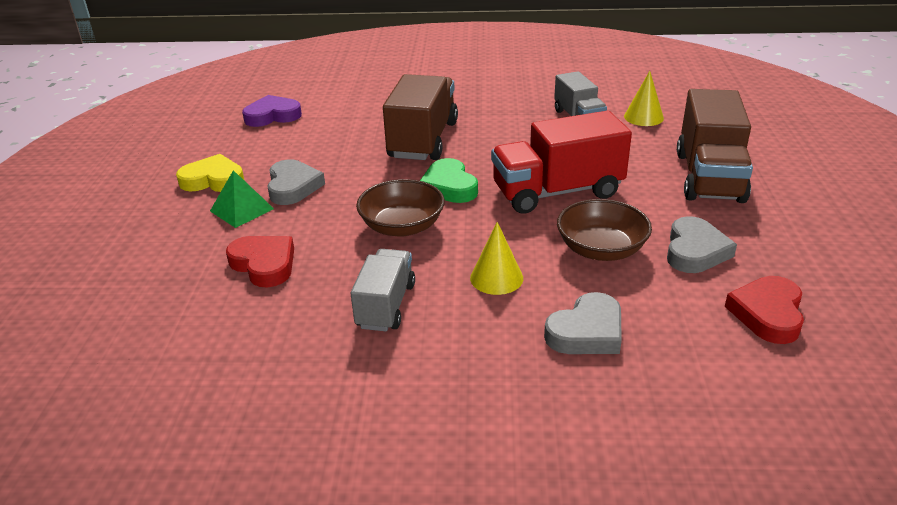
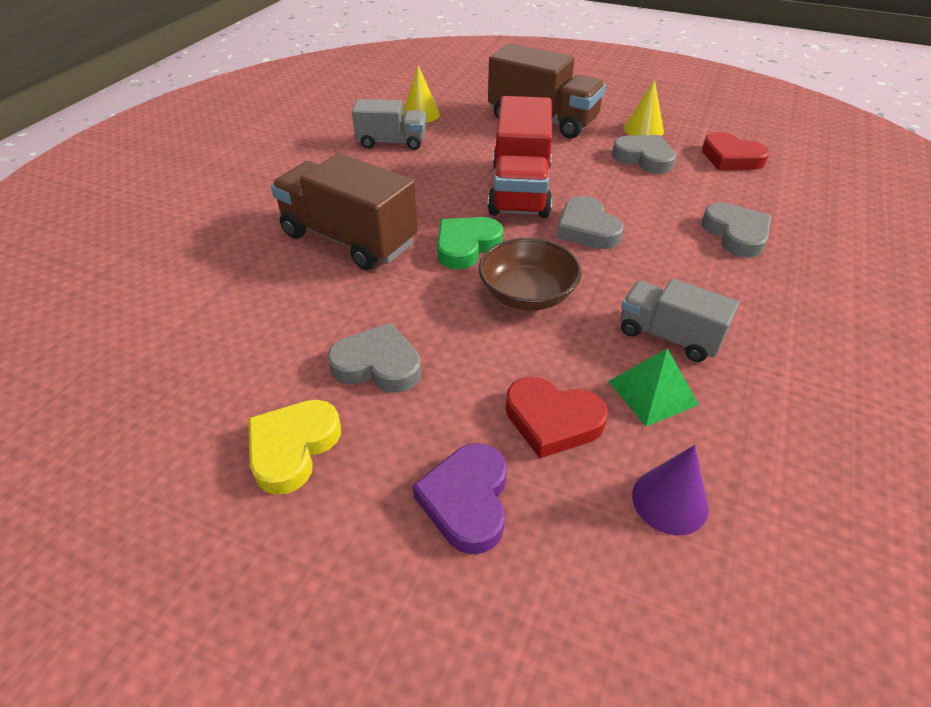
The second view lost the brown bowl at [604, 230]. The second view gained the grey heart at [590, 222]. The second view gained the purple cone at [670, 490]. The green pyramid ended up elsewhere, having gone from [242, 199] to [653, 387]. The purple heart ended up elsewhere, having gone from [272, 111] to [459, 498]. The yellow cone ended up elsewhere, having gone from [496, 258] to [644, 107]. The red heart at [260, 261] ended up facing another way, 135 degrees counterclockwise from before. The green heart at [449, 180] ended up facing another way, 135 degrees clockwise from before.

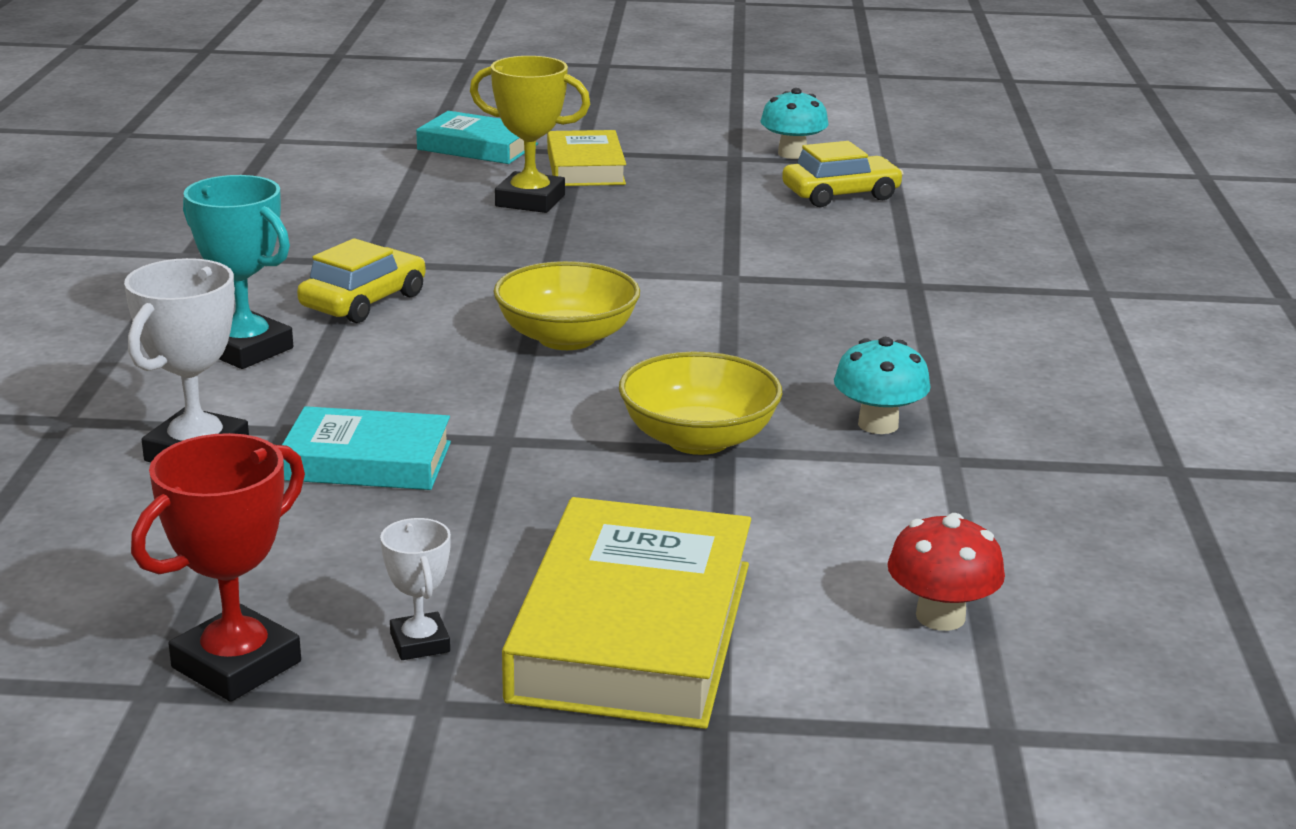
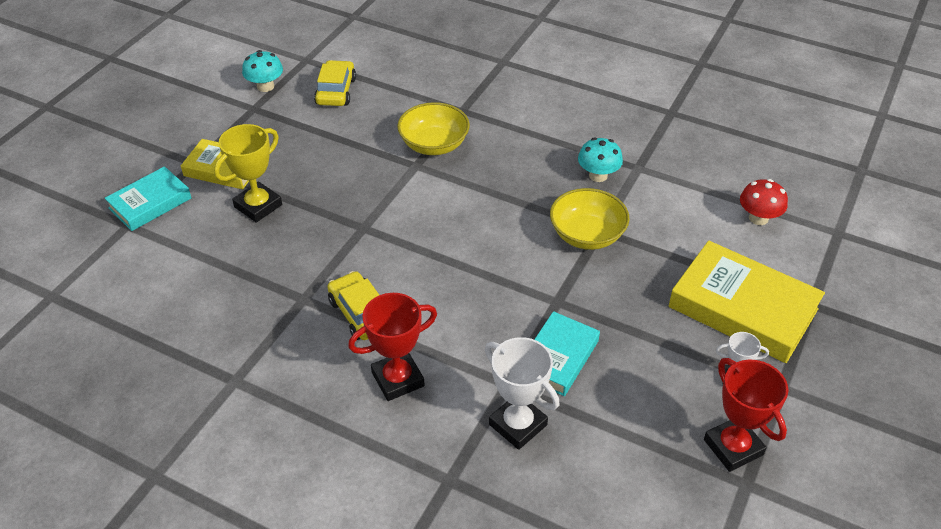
The yellow bowl ended up elsewhere, having gone from [566, 305] to [433, 128]. What was the turquoise trophy at [238, 272] turned into the red trophy at [392, 347].

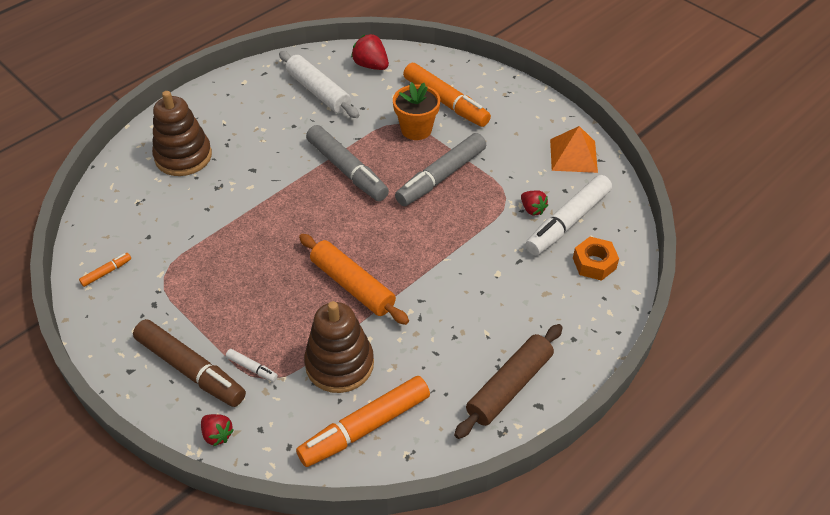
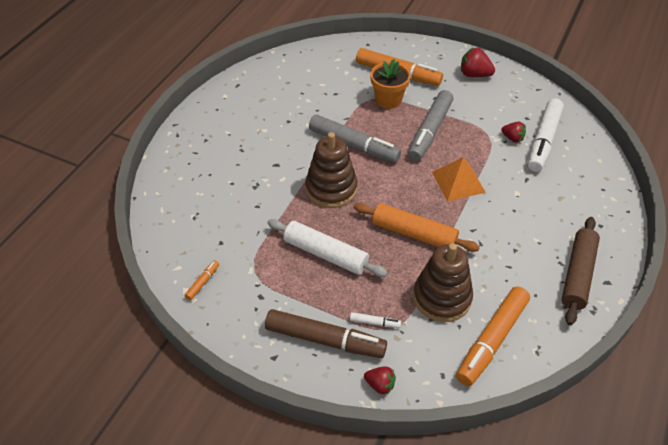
The second view lost the orange nut at [596, 259]. The brown stacking toy ended up elsewhere, having gone from [182, 133] to [331, 170]. The white rolling pin ended up elsewhere, having gone from [319, 84] to [327, 248]. The red strawberry ended up elsewhere, having gone from [370, 52] to [478, 62]. The orange pyramid ended up elsewhere, having gone from [574, 149] to [459, 179].

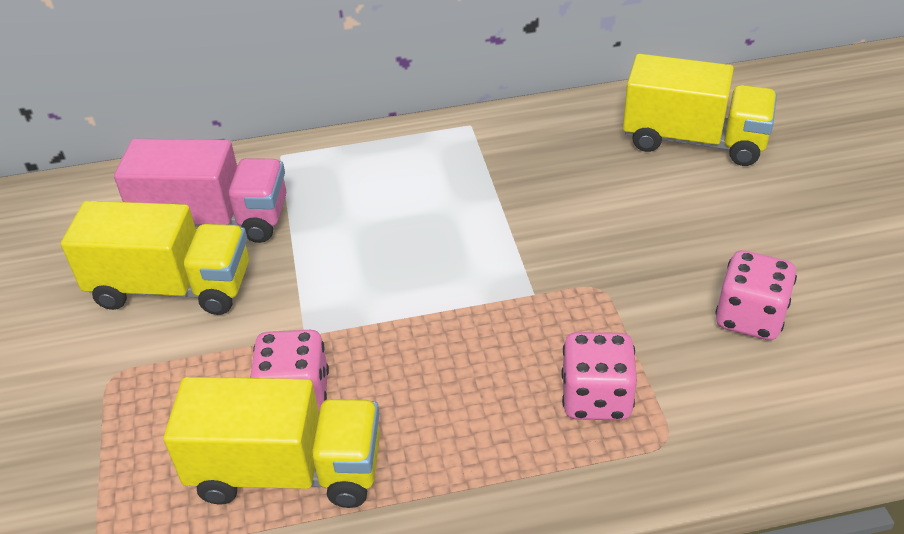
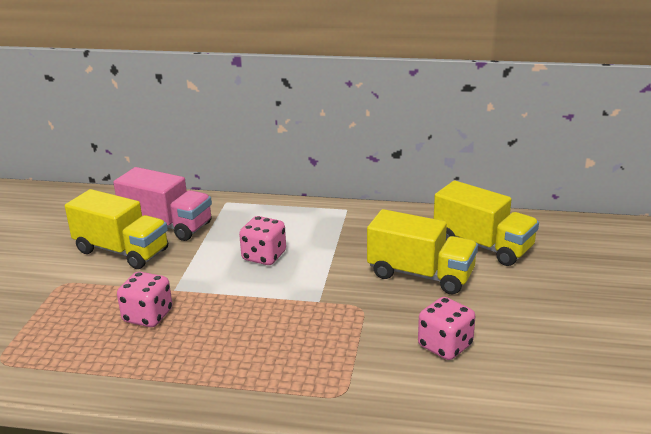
The yellow truck ended up elsewhere, having gone from [272, 442] to [422, 251]. The pink dice ended up elsewhere, having gone from [599, 376] to [262, 240].

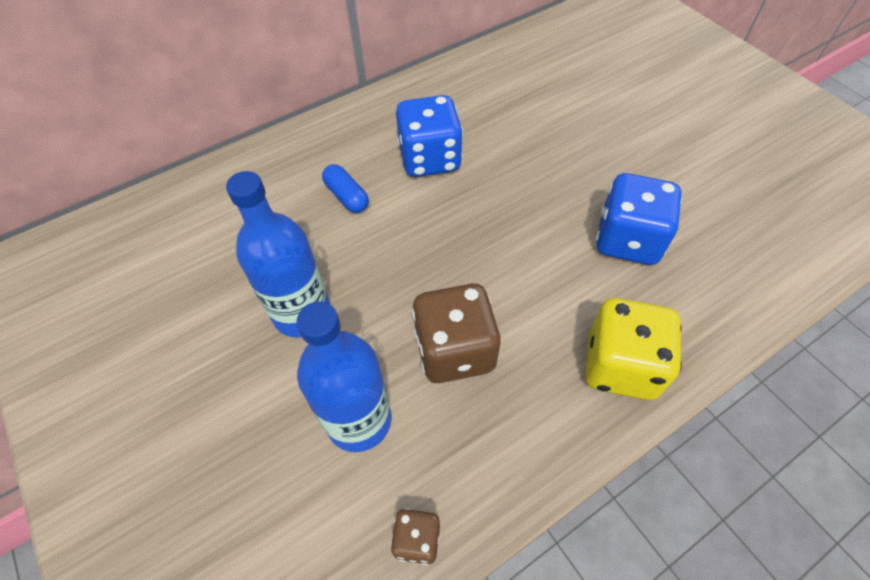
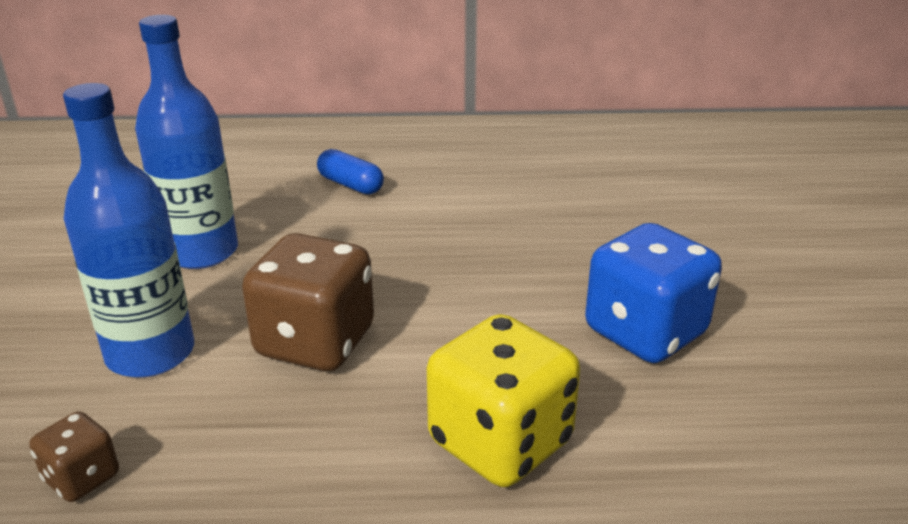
The second view lost the blue dice at [429, 136]. The blue capsule at [345, 188] ended up facing another way, 45 degrees counterclockwise from before.

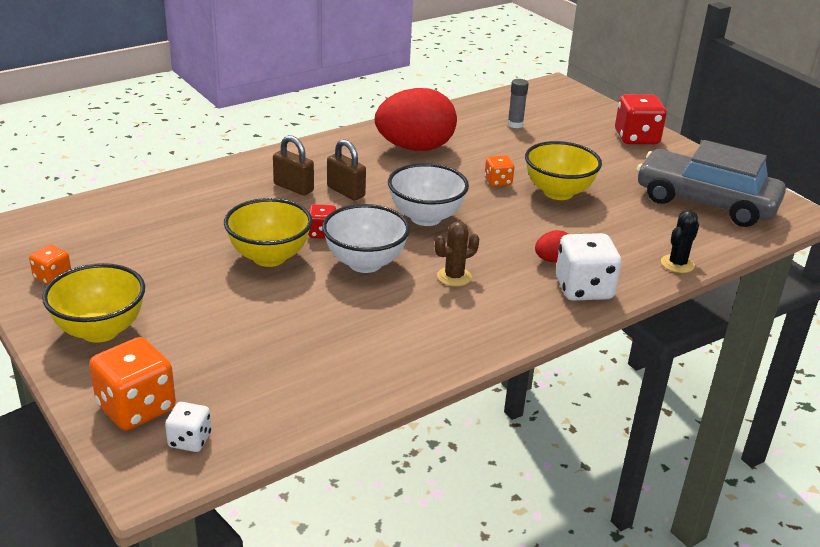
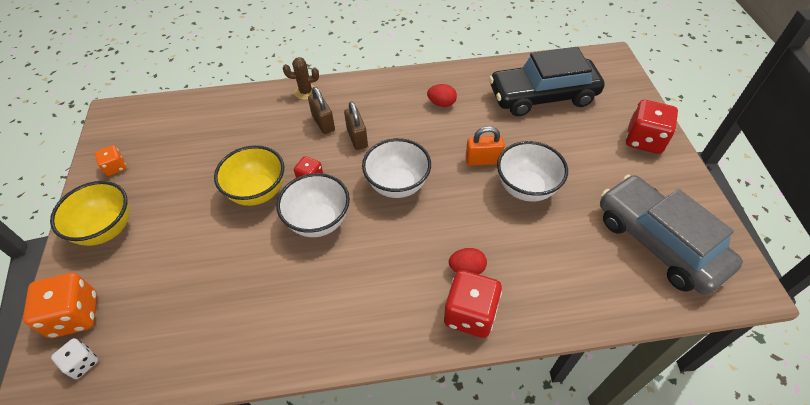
The second view lost the black cactus at [680, 241]. The brown cactus ended up elsewhere, having gone from [457, 253] to [301, 78]. Where the orange dice stood at [500, 171], the orange padlock came to stand at [485, 146]. Where the grey glue stick stood at [518, 103], the black car came to stand at [547, 81]. What was the yellow bowl at [563, 170] turned into the white bowl at [532, 171]. What was the white dice at [588, 267] turned into the red dice at [473, 304]. The size of the red egg at [416, 119] changed by a factor of 0.43.

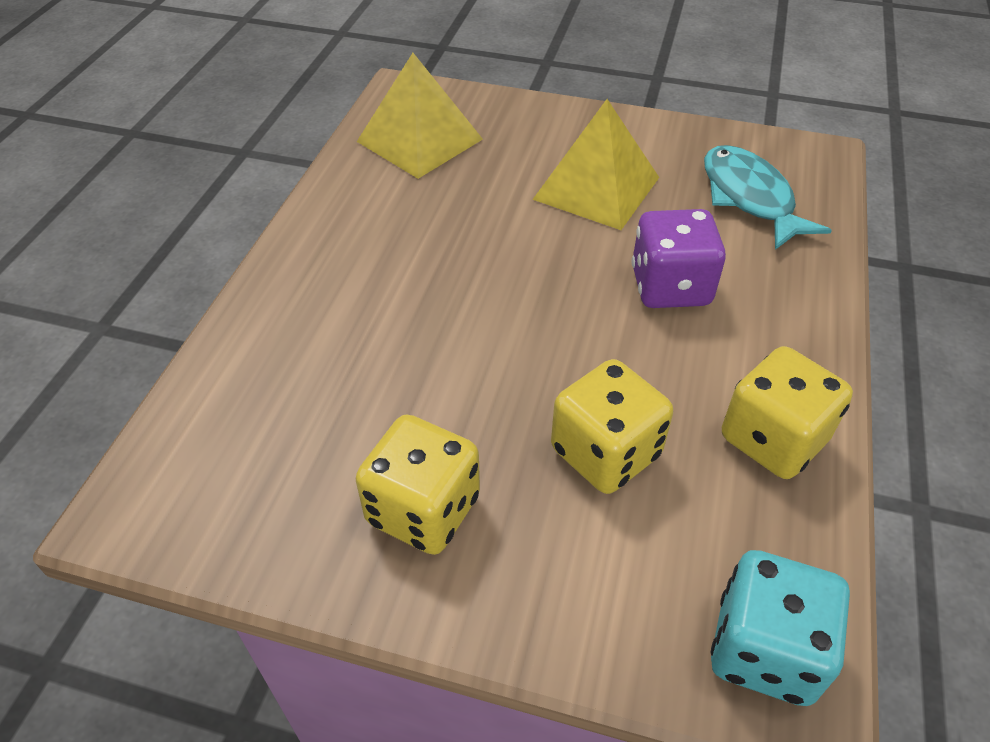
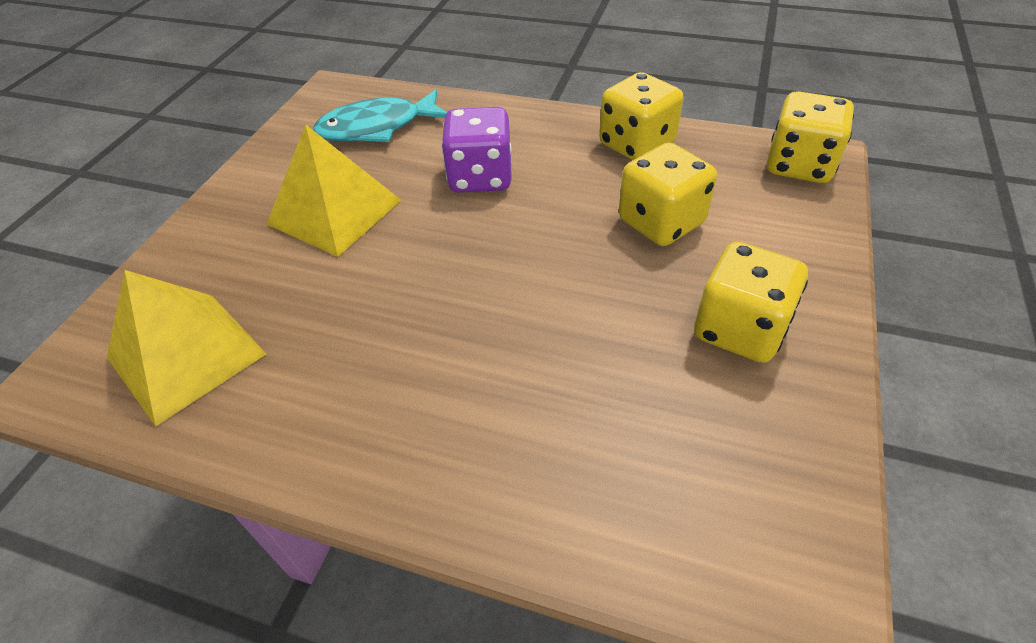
What was the turquoise dice at [780, 628] turned into the yellow dice at [810, 137].

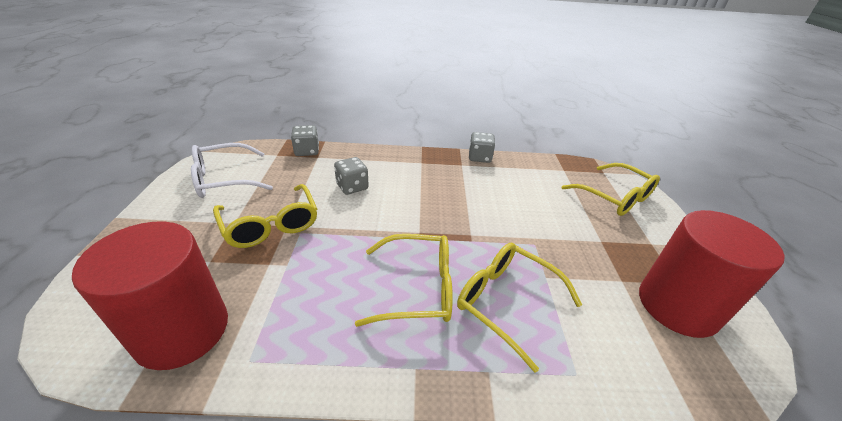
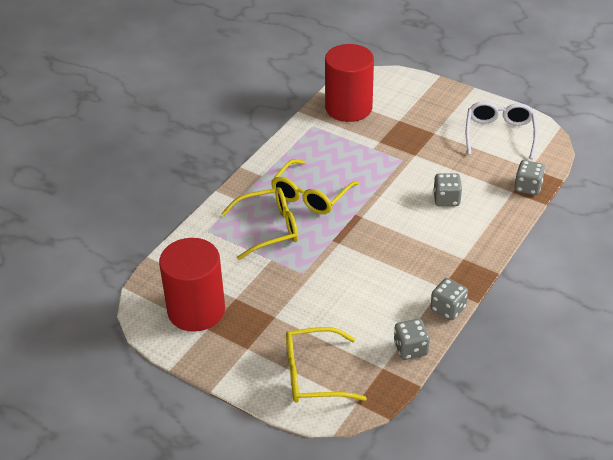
The second view lost the yellow glasses at [265, 216]. The second view gained the grey dice at [412, 339].

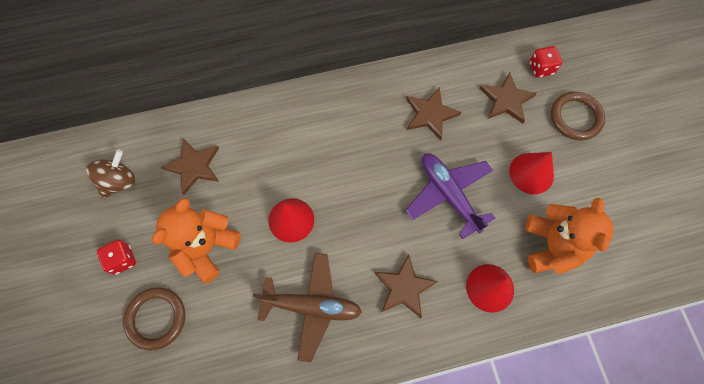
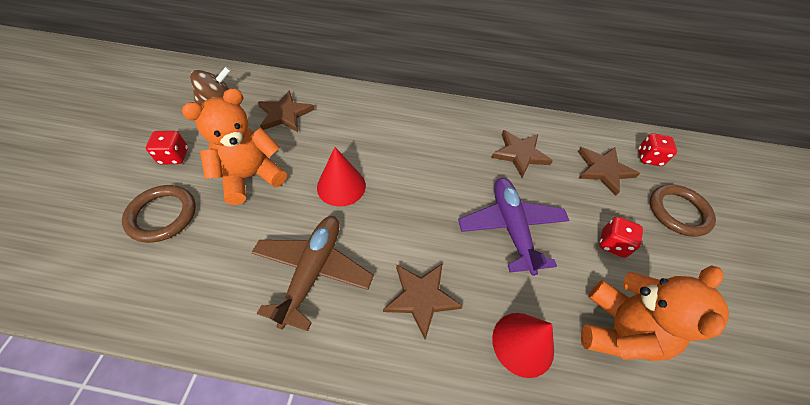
Where the red cone stood at [531, 173], the red dice came to stand at [621, 237]. The brown plane at [307, 307] ended up facing another way, 105 degrees counterclockwise from before.

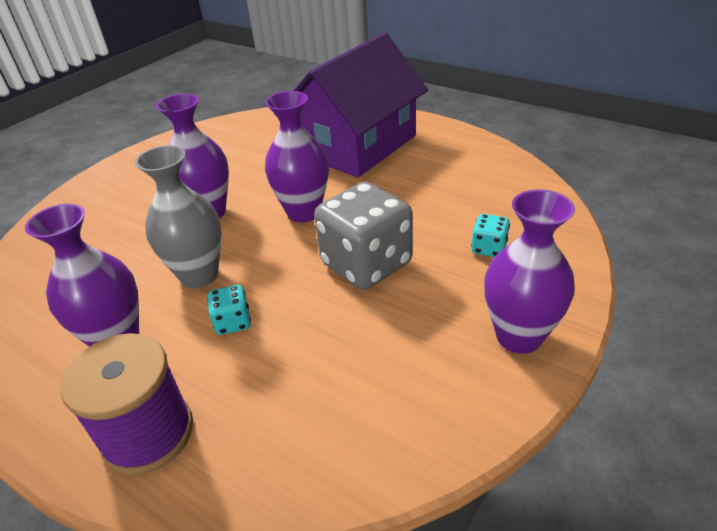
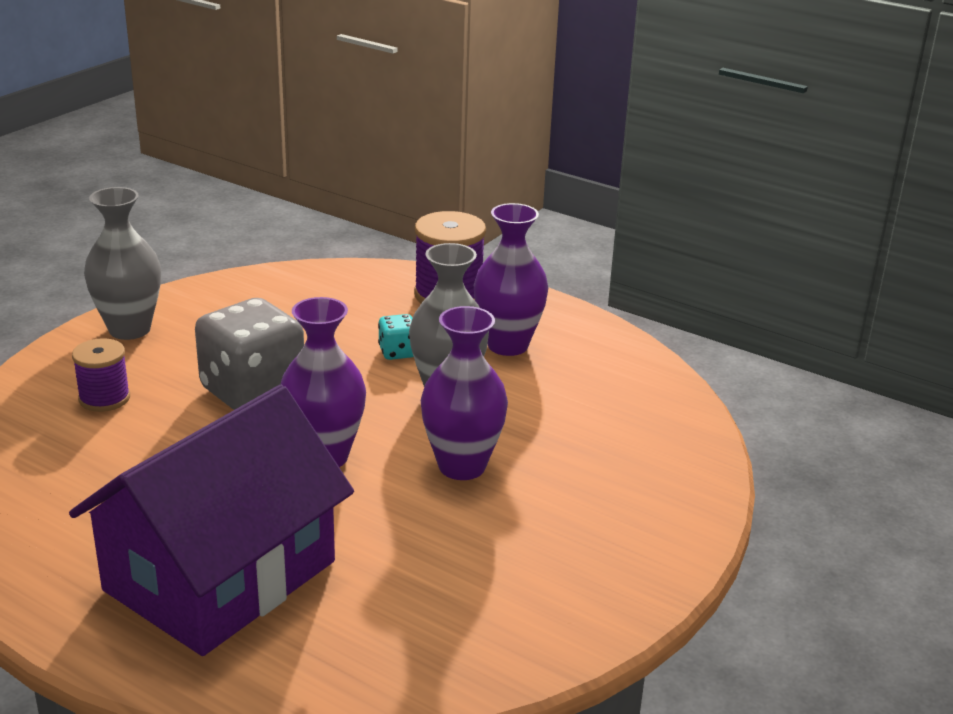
Where the turquoise dice stood at [490, 235], the purple spool came to stand at [101, 375]. What was the purple vase at [529, 271] turned into the grey vase at [122, 263].

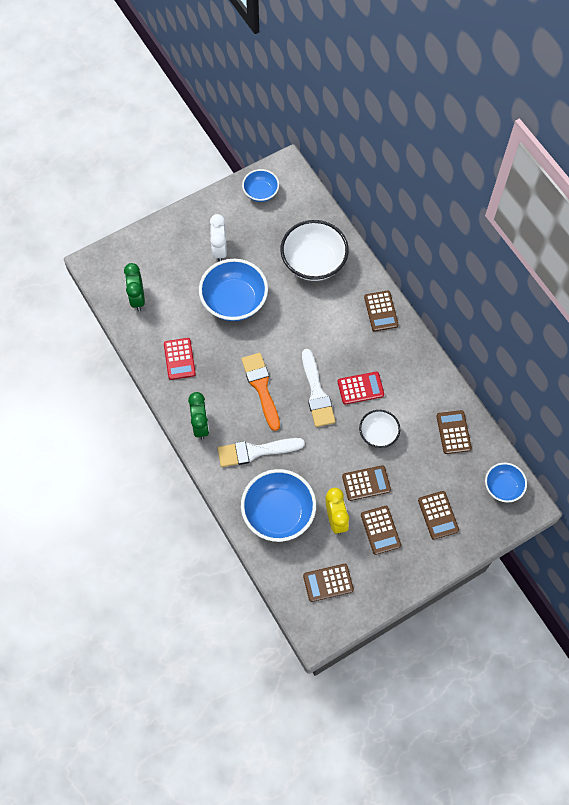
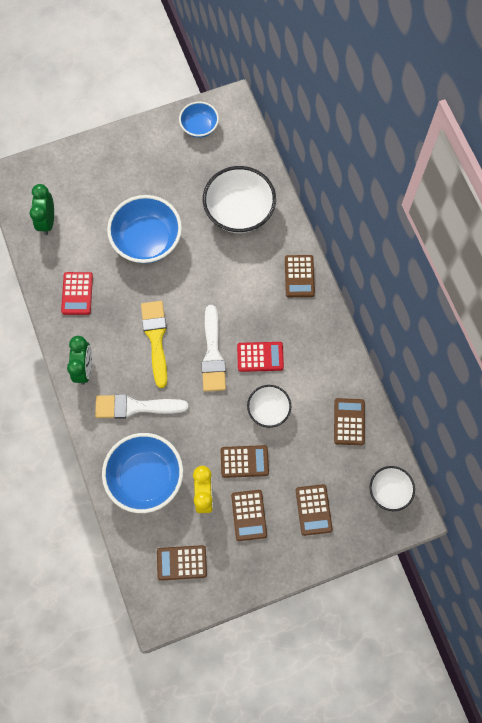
The second view lost the white clock at [218, 237]. What was the orange brush at [260, 392] turned into the yellow brush at [154, 344]. What was the blue bowl at [506, 482] turned into the white bowl at [392, 488].

